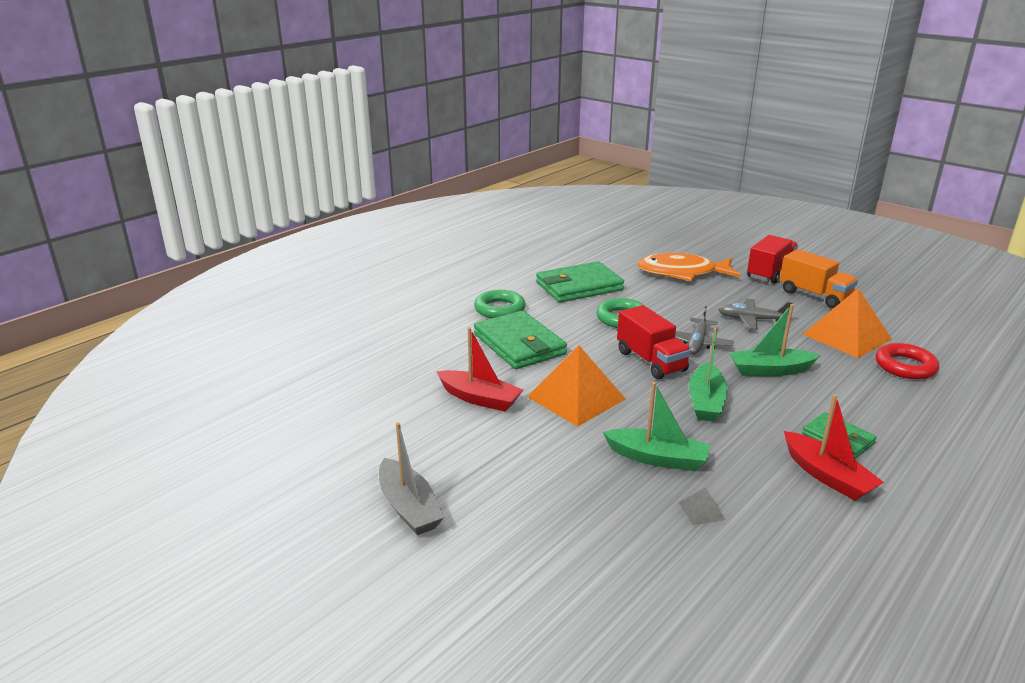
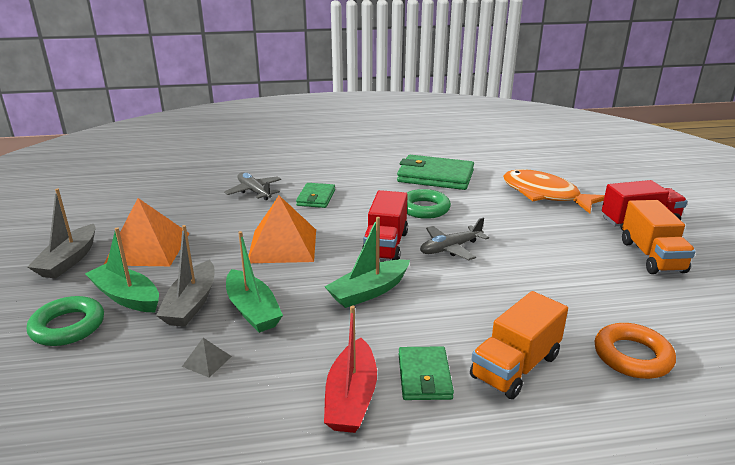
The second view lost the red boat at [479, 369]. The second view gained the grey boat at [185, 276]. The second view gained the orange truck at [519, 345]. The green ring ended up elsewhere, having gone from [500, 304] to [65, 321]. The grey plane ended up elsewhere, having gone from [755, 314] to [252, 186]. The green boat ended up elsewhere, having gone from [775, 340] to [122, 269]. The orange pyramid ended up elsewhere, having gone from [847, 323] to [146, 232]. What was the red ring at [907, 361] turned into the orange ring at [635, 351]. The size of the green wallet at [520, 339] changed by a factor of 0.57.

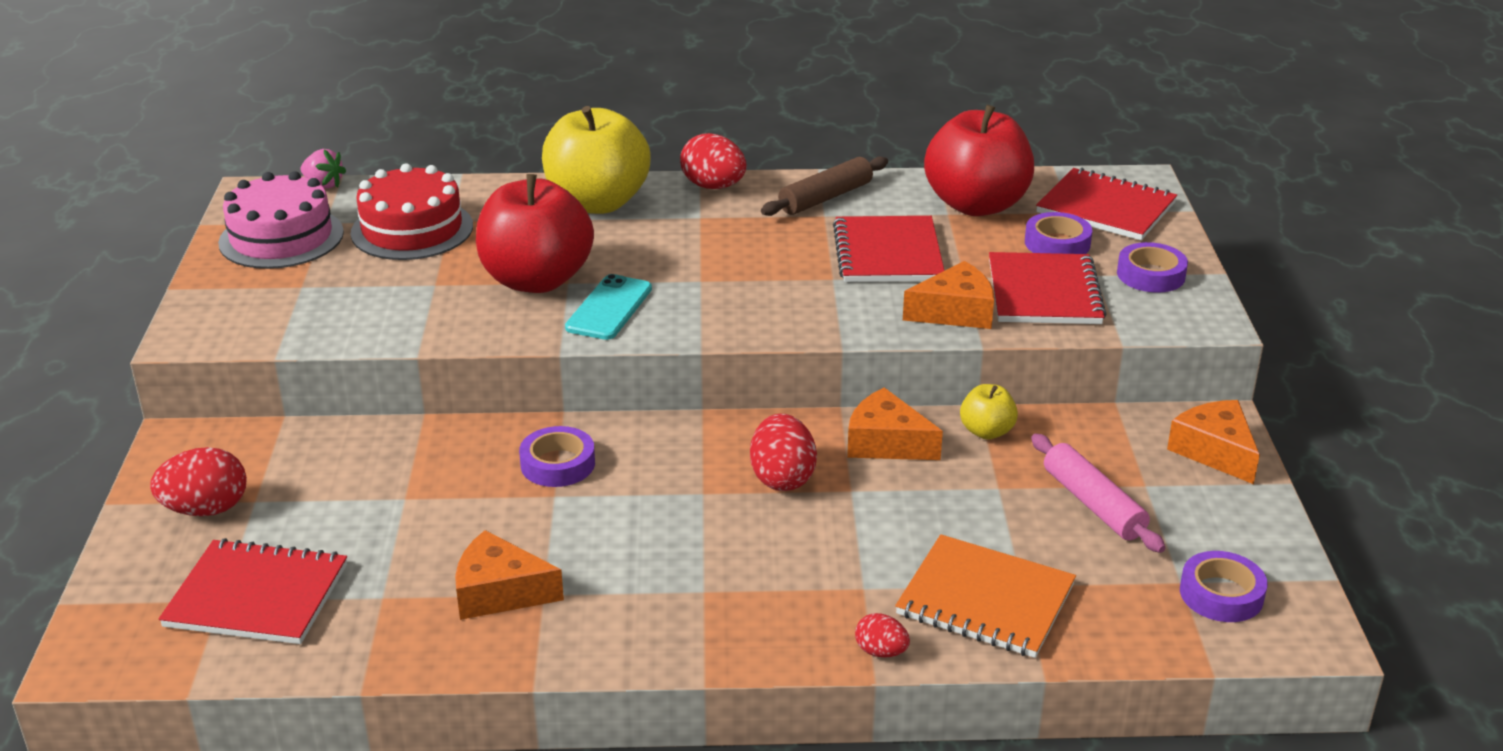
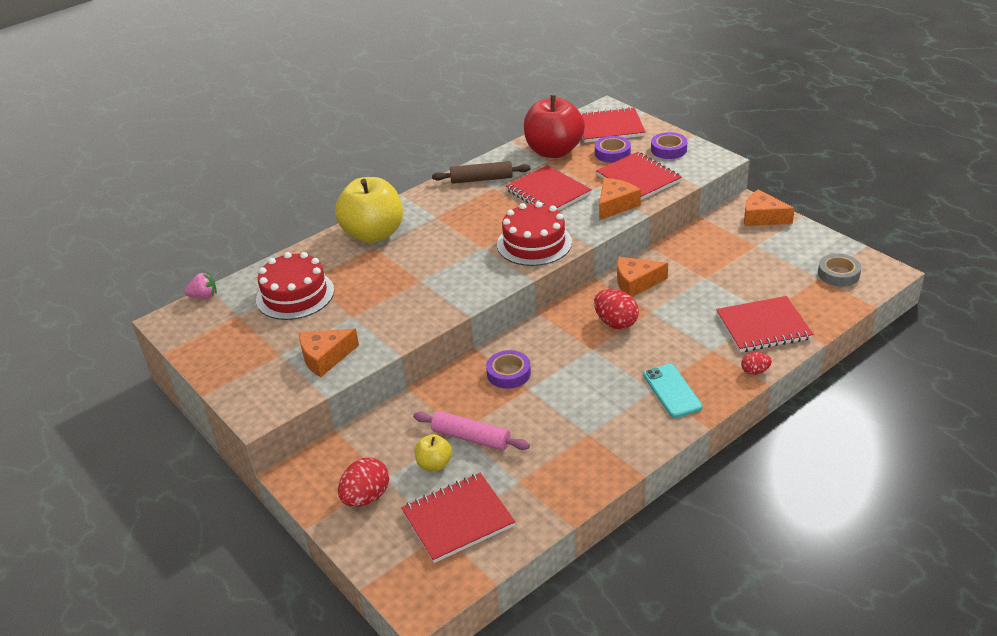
The second view lost the pink cake at [281, 220]. The second view lost the red apple at [535, 233]. The second view lost the red egg at [713, 161]. The second view gained the red cake at [534, 234]. The orange cheese ended up elsewhere, having gone from [509, 575] to [329, 353]. The turquoise phone ended up elsewhere, having gone from [608, 307] to [672, 391]. The yellow apple ended up elsewhere, having gone from [989, 411] to [433, 452]. The pink rolling pin ended up elsewhere, having gone from [1098, 493] to [471, 431]. What was the orange notebook at [985, 596] turned into the red notebook at [765, 324]. What was the purple tape at [1224, 586] turned into the grey tape at [839, 270]. The brown rolling pin at [824, 186] ended up facing another way, 75 degrees clockwise from before.

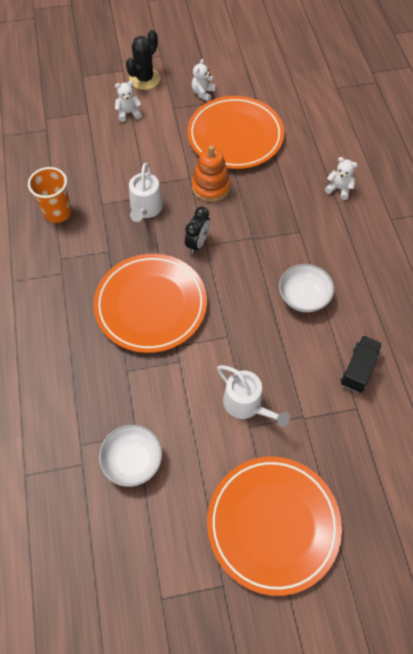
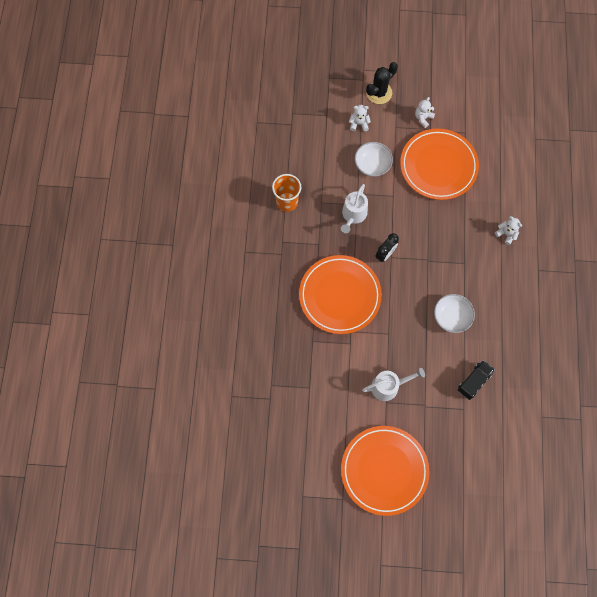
The second view lost the orange stacking toy at [211, 173]. The white bowl ended up elsewhere, having gone from [130, 456] to [374, 159]. The white watering can at [253, 396] ended up facing another way, 75 degrees counterclockwise from before.

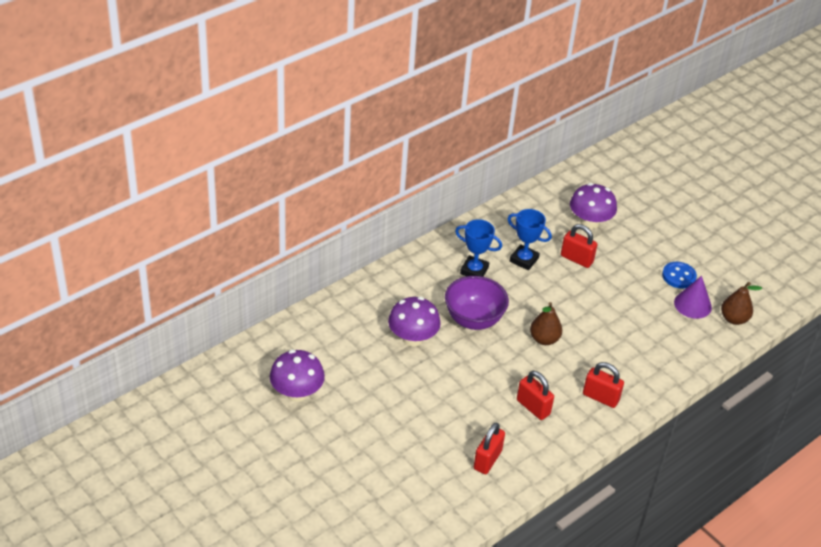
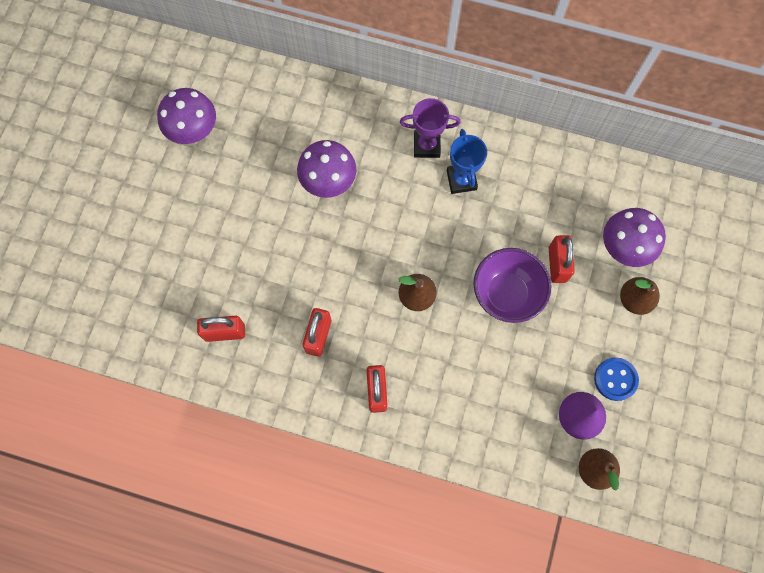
The second view lost the blue trophy at [529, 239]. The second view gained the purple trophy at [430, 128]. The second view gained the brown pear at [640, 296]. The purple bowl ended up elsewhere, having gone from [477, 303] to [512, 285].

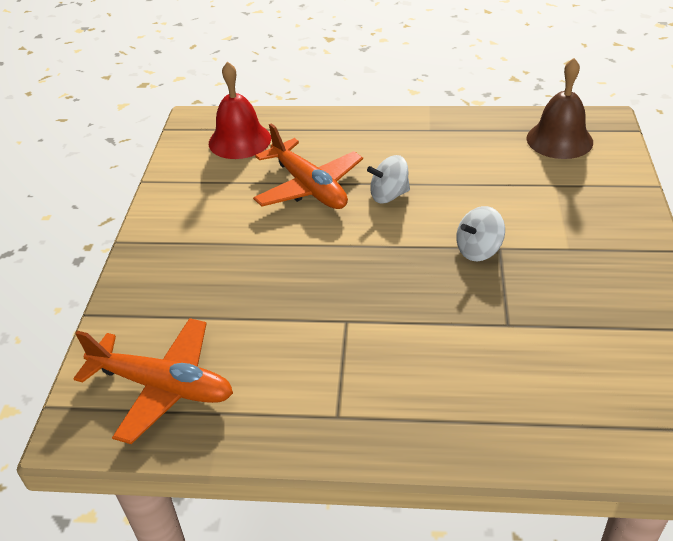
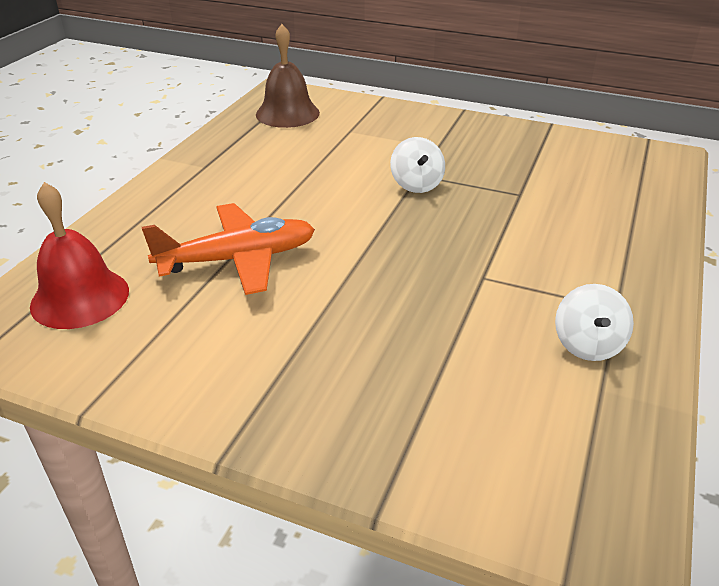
The second view lost the orange plane at [153, 381]. The white spinning top ended up elsewhere, having gone from [388, 179] to [594, 322].

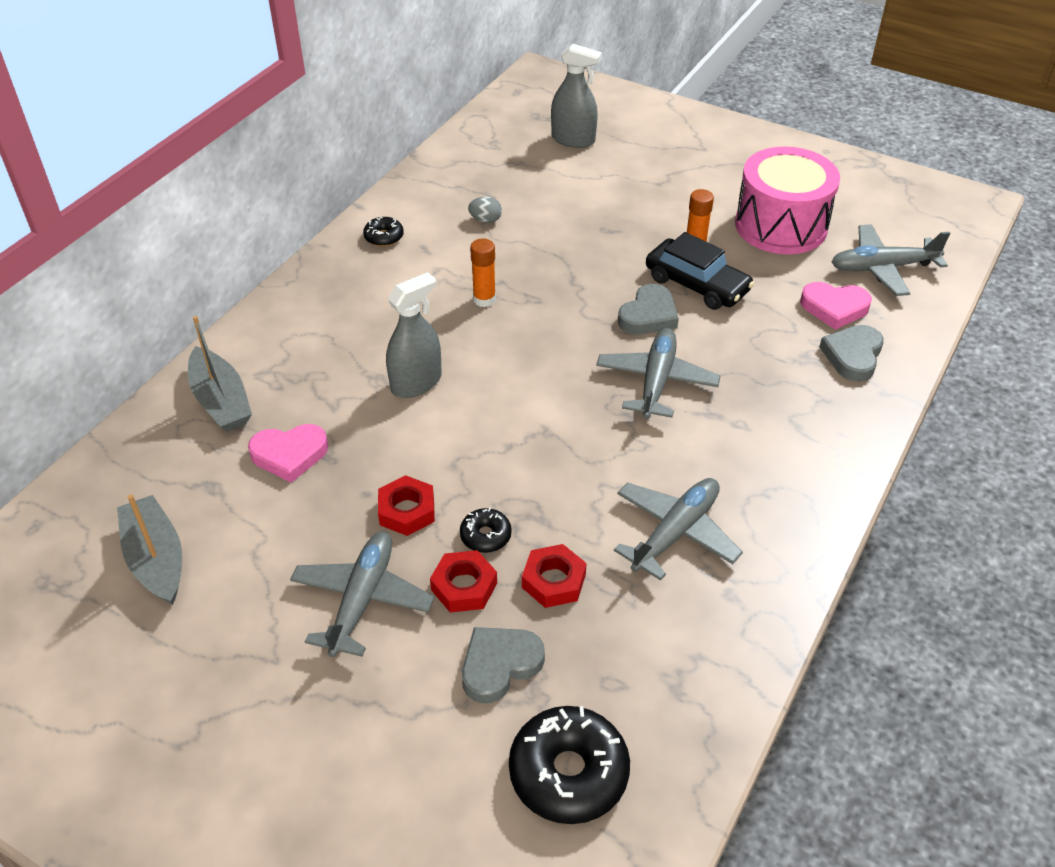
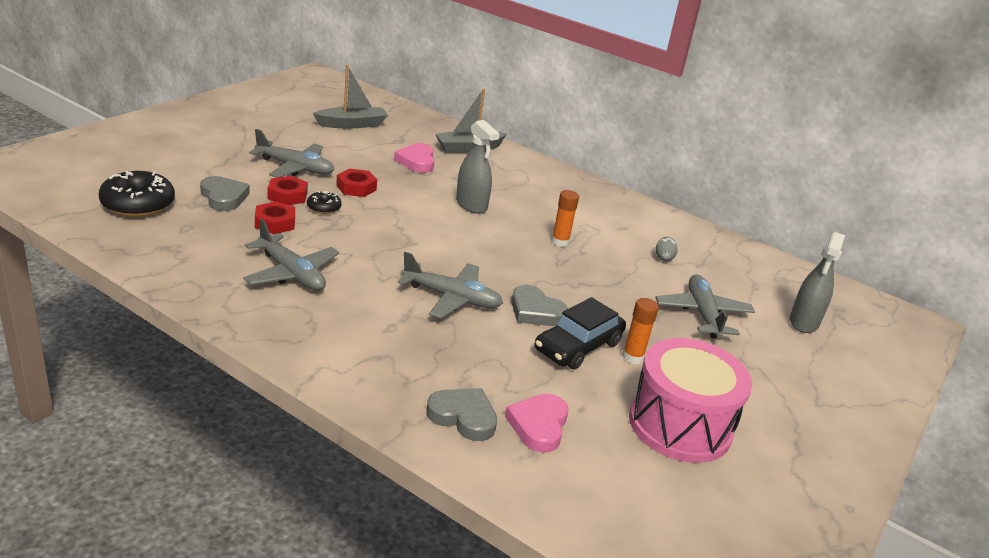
The second view lost the black donut at [383, 232]. The grey plane ended up elsewhere, having gone from [891, 260] to [705, 307].

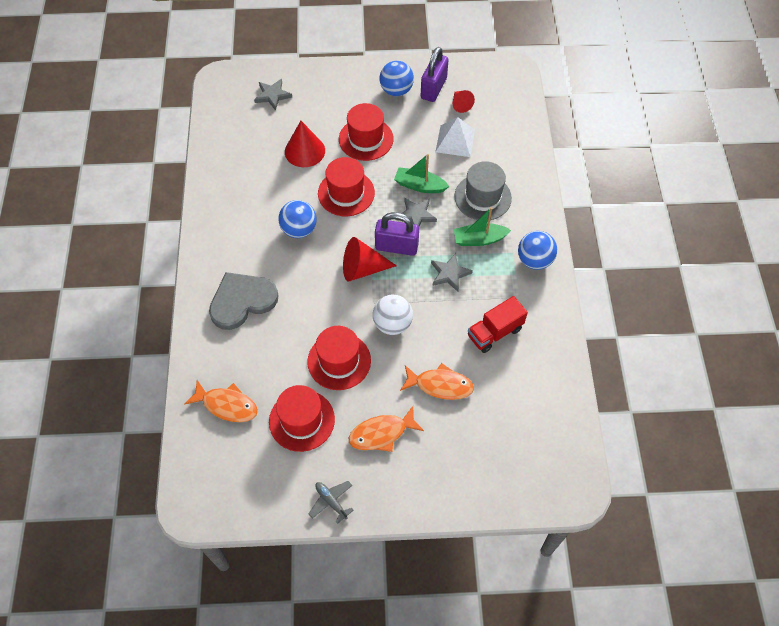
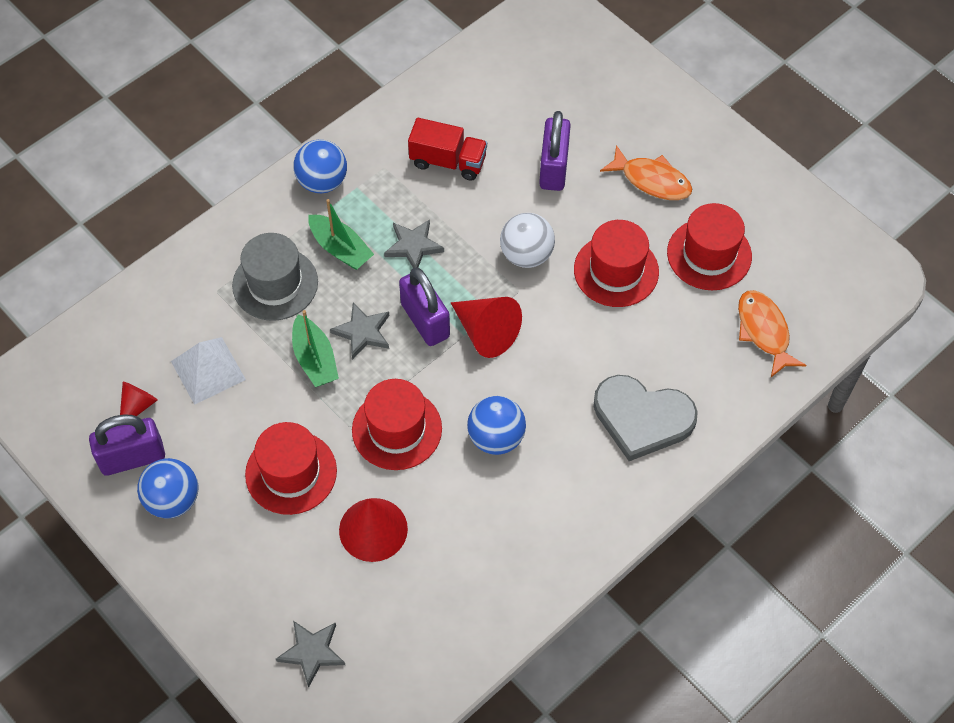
The second view lost the grey plane at [331, 502]. Where the orange fish stood at [437, 381], the purple padlock came to stand at [555, 151].

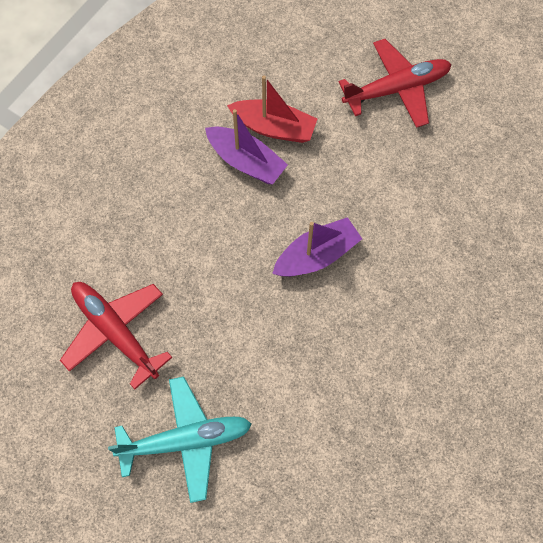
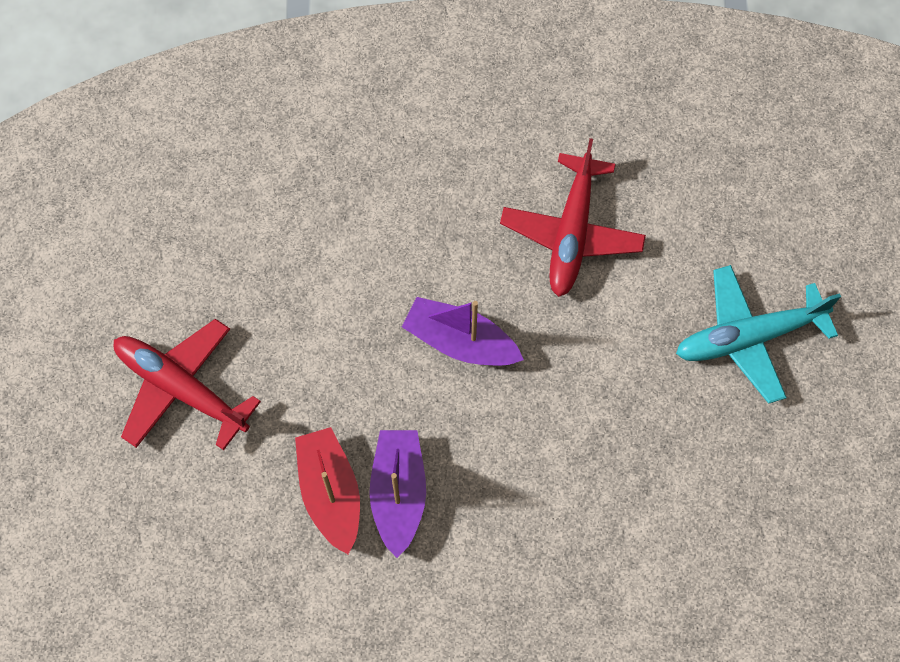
The red plane ended up elsewhere, having gone from [116, 335] to [573, 217]. The turquoise plane at [179, 439] ended up facing another way, 60 degrees counterclockwise from before.

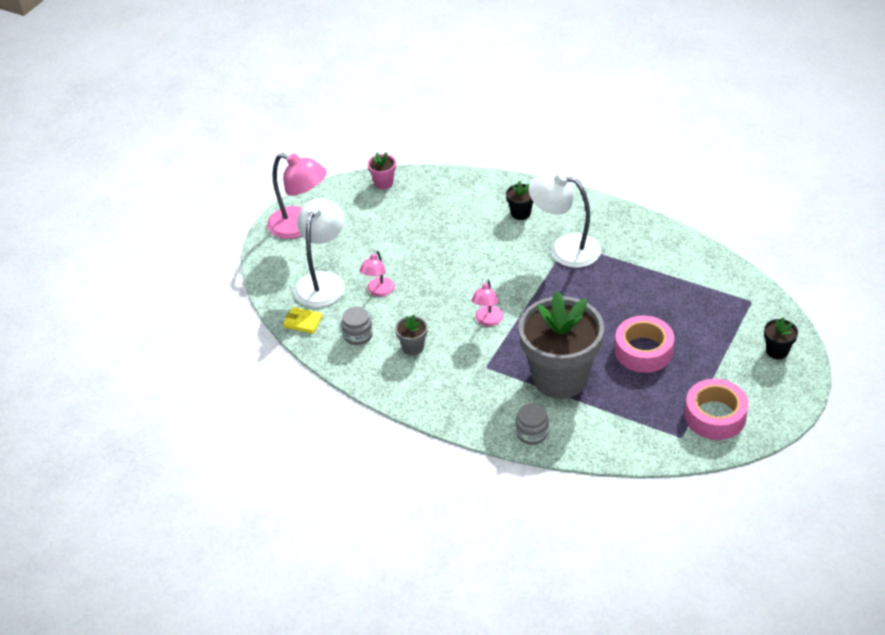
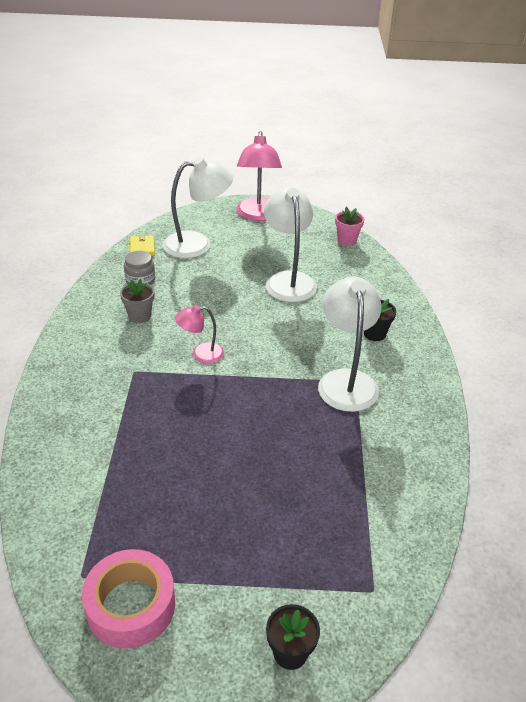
The second view lost the pink lamp at [377, 273]. The second view lost the grey jar at [532, 424]. The second view lost the grey flower pot at [561, 345]. The second view lost the pink tape at [644, 344]. The second view gained the white lamp at [290, 244].

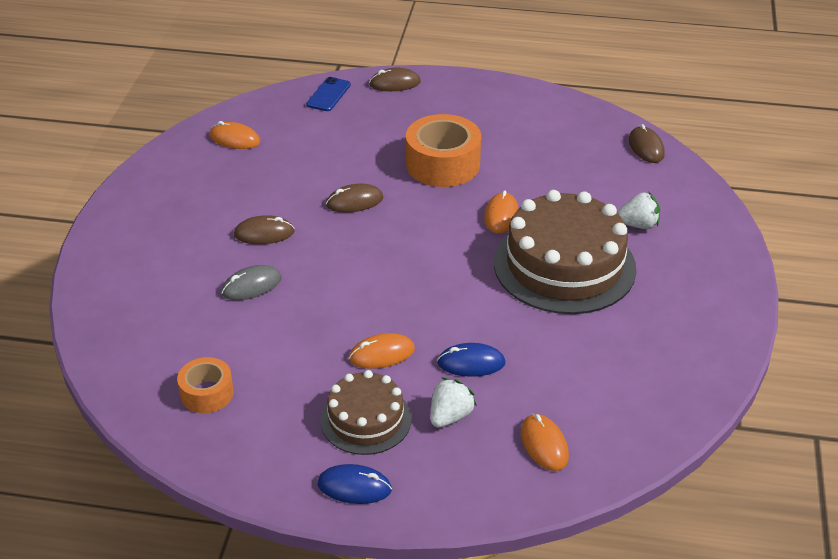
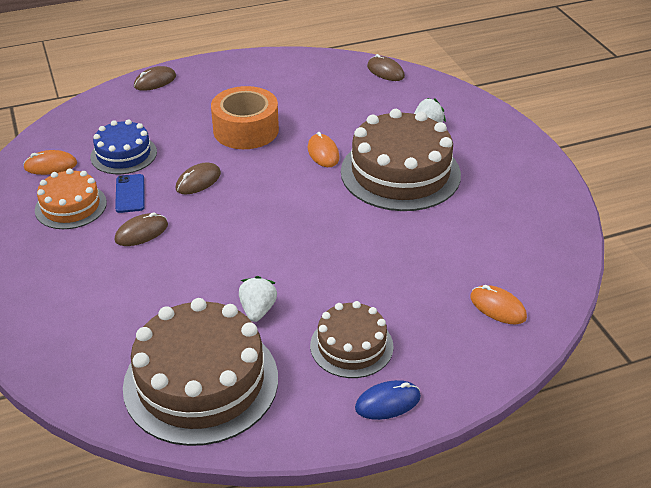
The second view lost the grey mouse at [251, 282]. The second view lost the orange mouse at [382, 351]. The second view lost the blue mouse at [471, 360]. The second view gained the orange cake at [71, 198]. The second view gained the blue cake at [123, 146]. The blue phone ended up elsewhere, having gone from [328, 94] to [130, 193]. The white strawberry ended up elsewhere, having gone from [454, 403] to [258, 299]. Where the orange tape stood at [205, 385], the brown cake came to stand at [200, 372].

